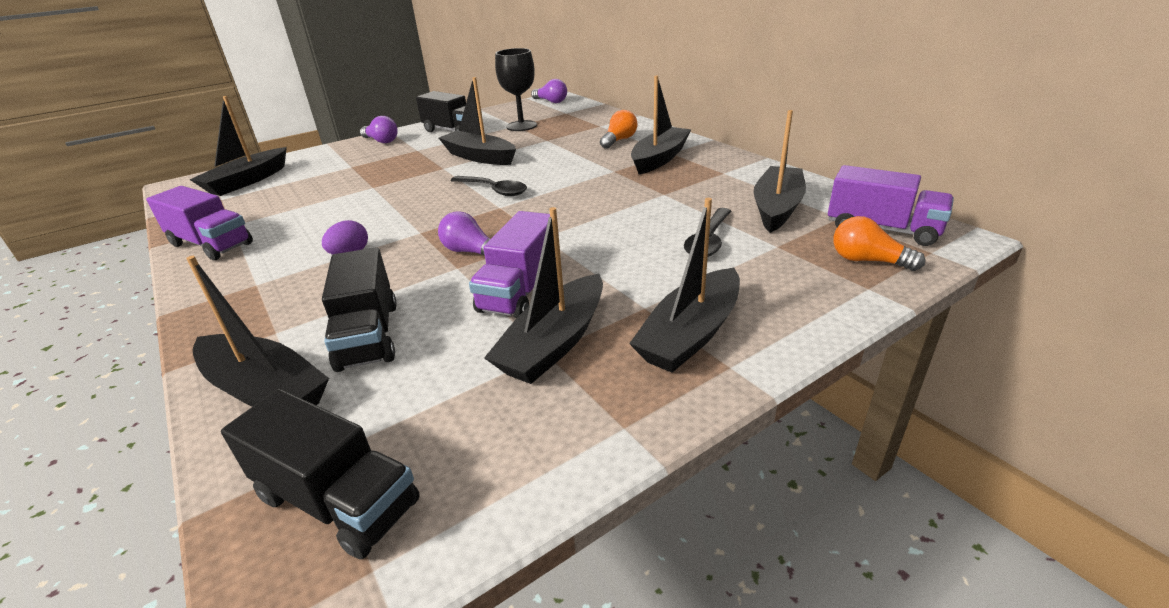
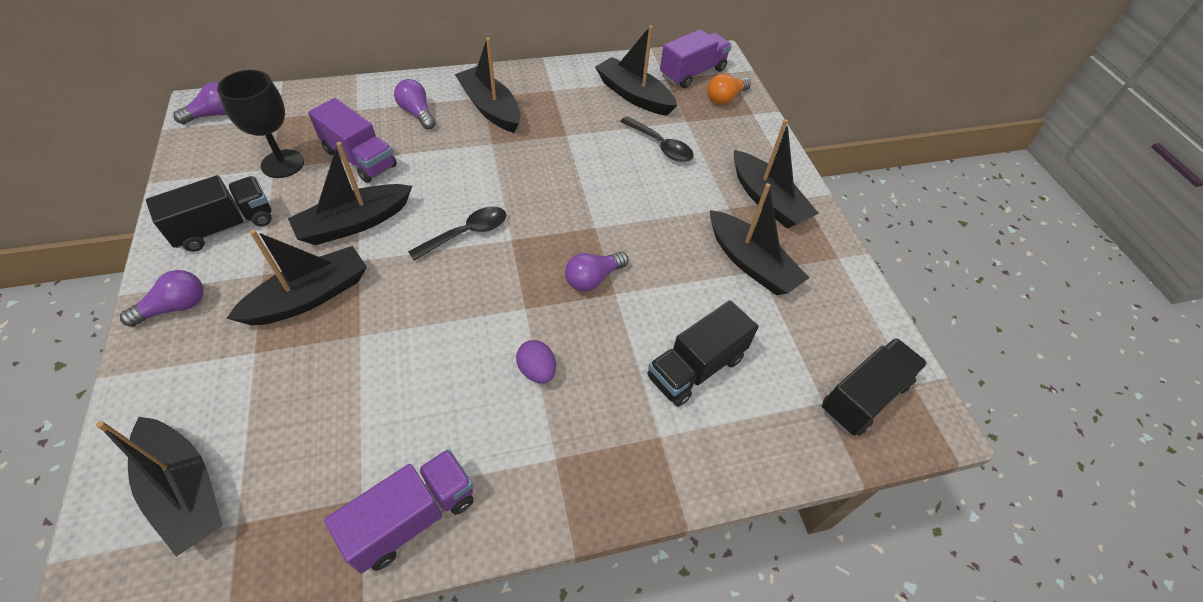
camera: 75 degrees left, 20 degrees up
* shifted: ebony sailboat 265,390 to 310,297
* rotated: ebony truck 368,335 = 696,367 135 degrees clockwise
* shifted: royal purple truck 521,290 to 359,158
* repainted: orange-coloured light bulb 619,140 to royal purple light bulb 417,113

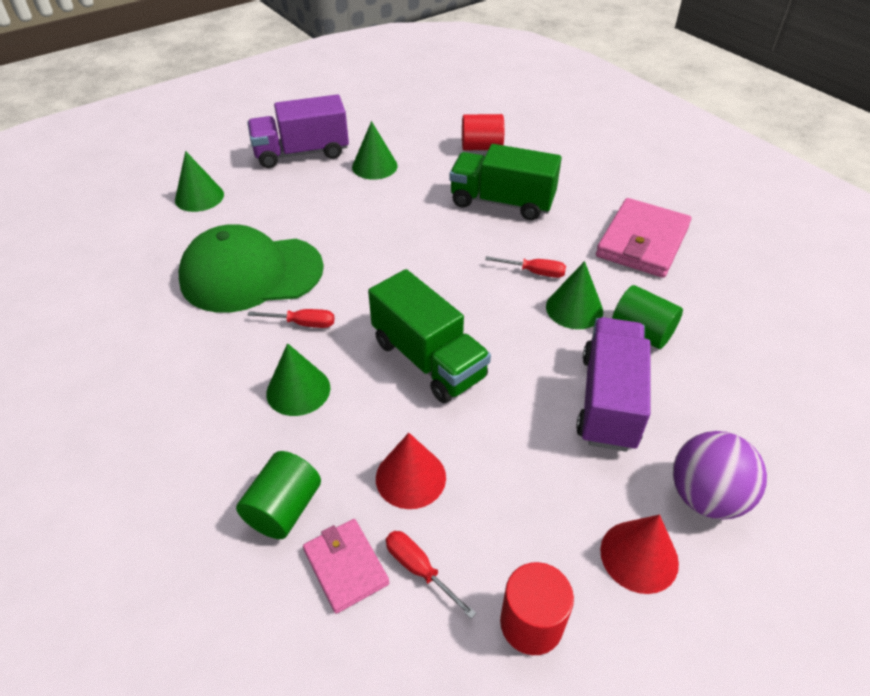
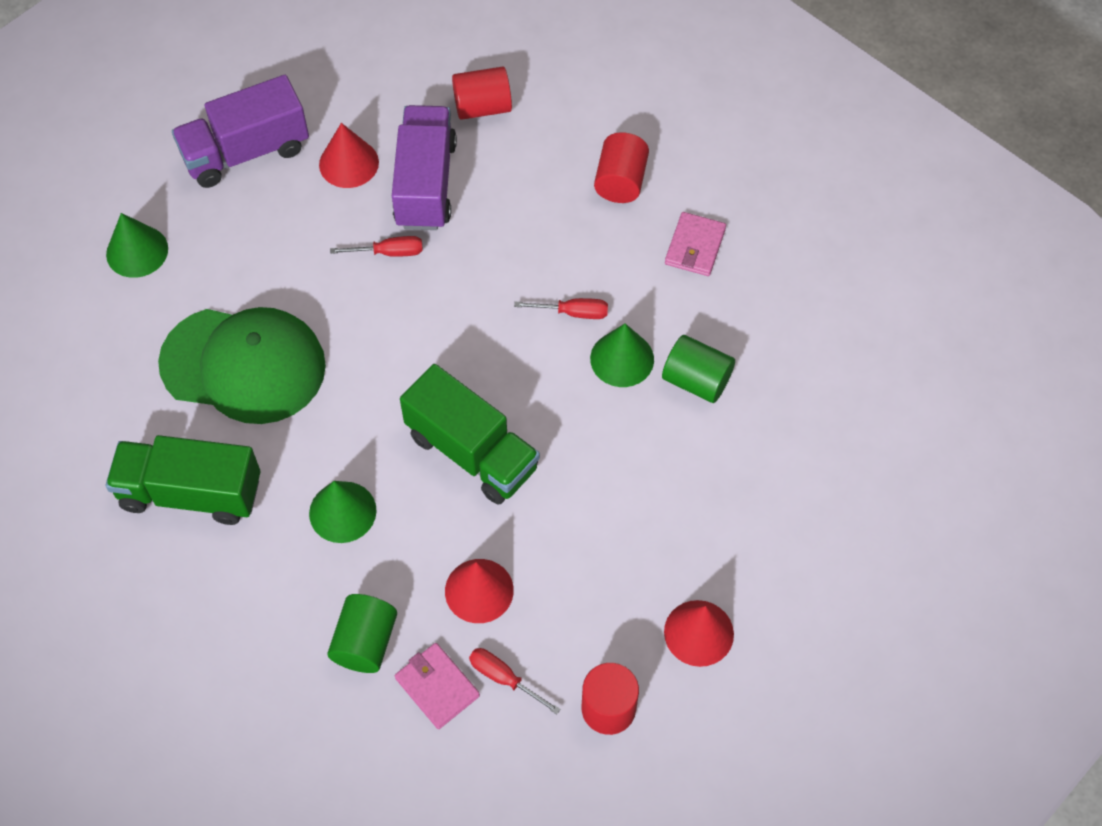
camera: 10 degrees left, 15 degrees up
* rotated: leaf-green baseball cap 251,274 = 243,365 150 degrees counterclockwise
* shifted: scarlet hand screwdriver 303,323 to 389,252
* repainted: leaf-green cone shape 374,166 to scarlet cone shape 349,163
* shifted: leaf-green truck 502,202 to 191,493
* shifted: royal purple truck 608,401 to 425,184
* scaled: pink wallet 642,242 = 695,246 x0.57
* gone: royal purple sphere 706,497
* new: scarlet solid cylinder 620,181

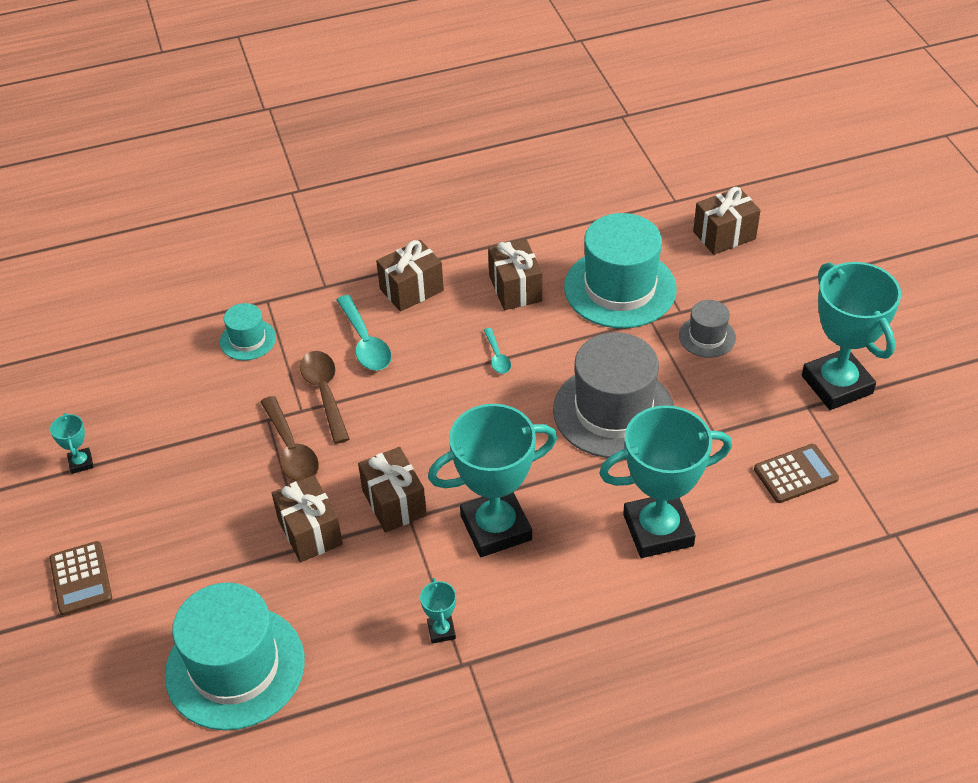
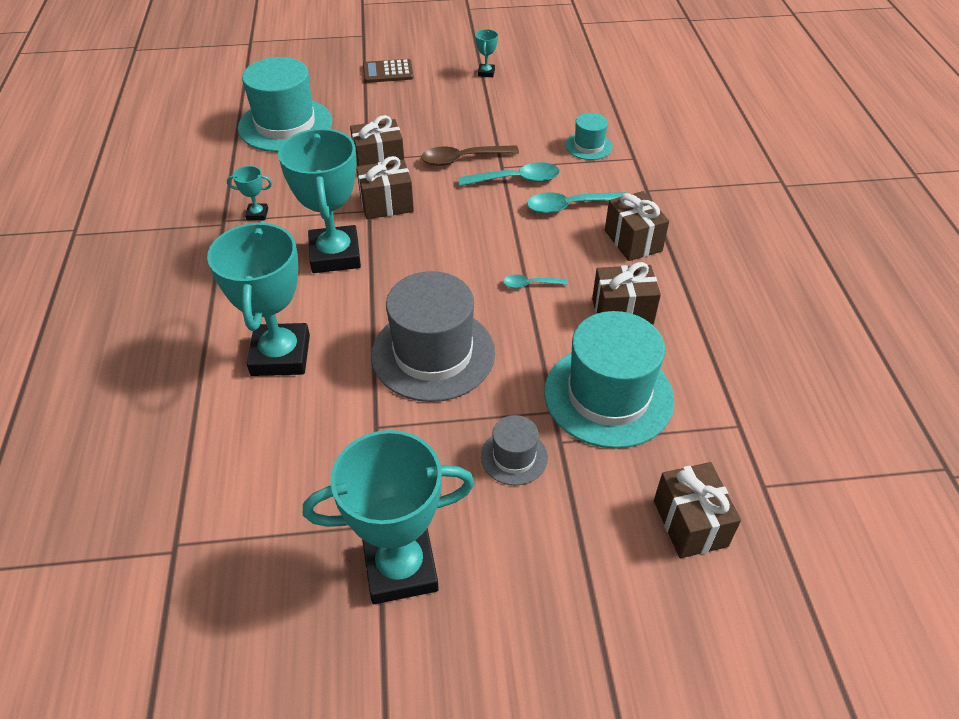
camera: 100 degrees right, 0 degrees up
* rotated: aqua trophy 81,463 = 486,73 75 degrees counterclockwise
* repainted: russet teaspoon 325,393 to aqua teaspoon 516,180
* gone: russet calculator 795,474

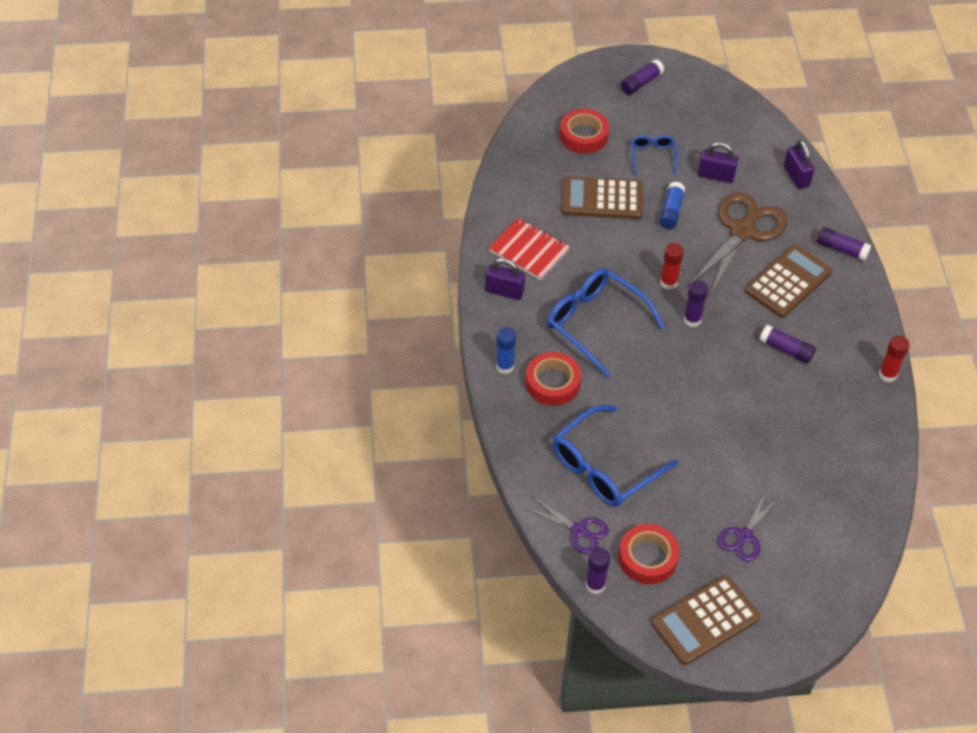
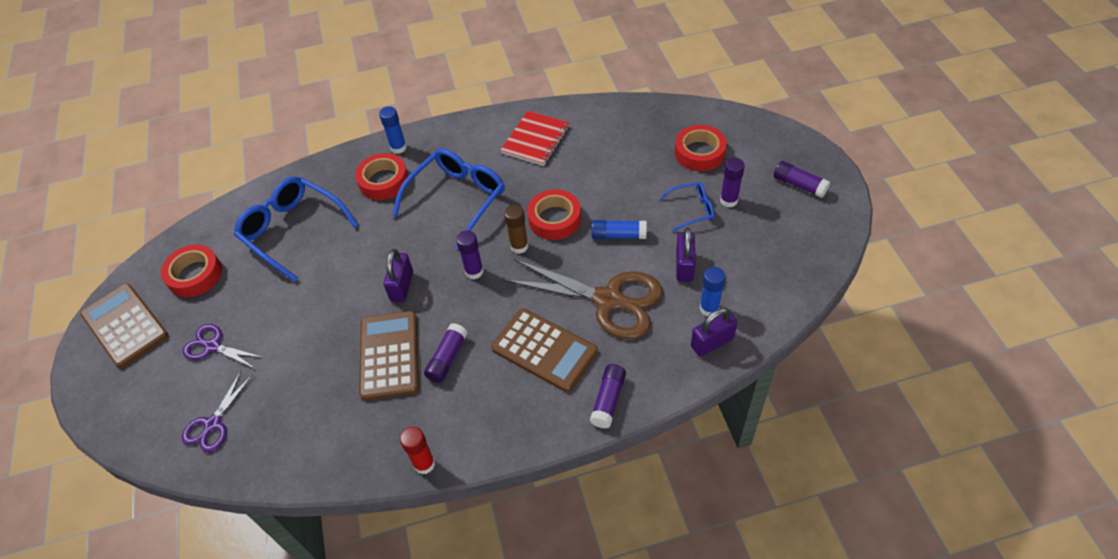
camera: 85 degrees right, 0 degrees up
* shifted: royal purple small lock 504,291 to 402,286
* shifted: royal purple pair of scissors 579,531 to 212,425
* shifted: russet calculator 602,199 to 389,355
* shifted: royal purple glue 595,585 to 728,200
* repainted: scarlet glue 668,283 to russet glue 519,246
* new: scarlet roll of tape 554,219
* new: cobalt glue 709,308

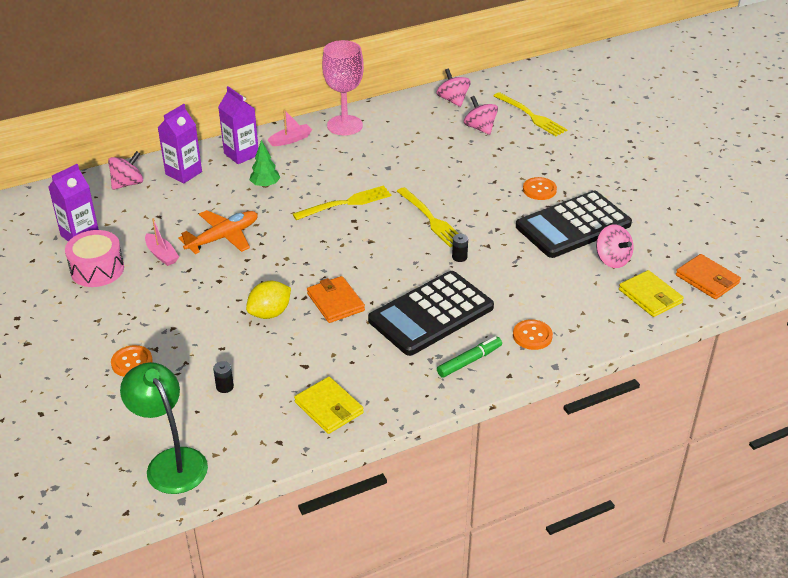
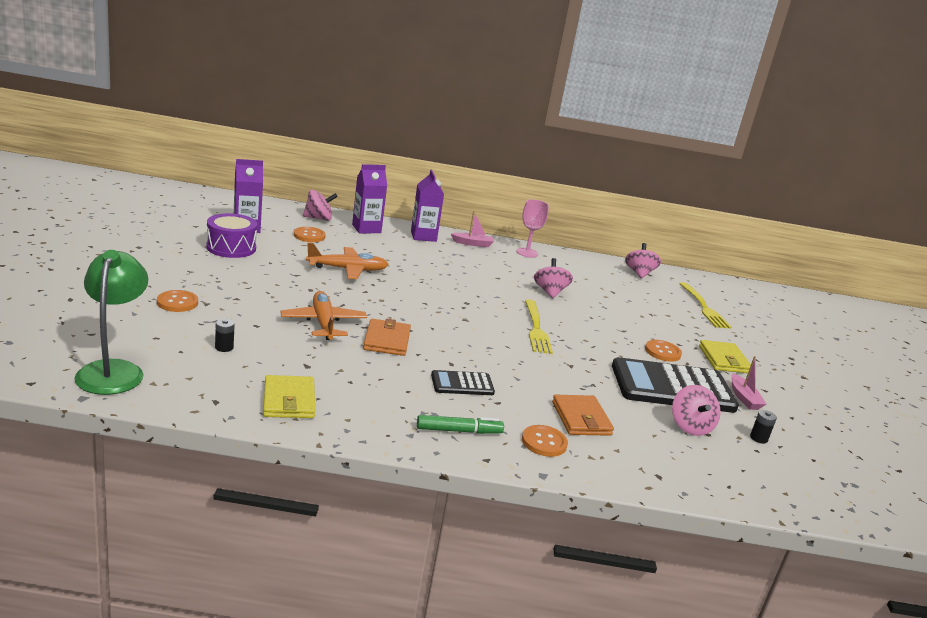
camera: 25 degrees right, 15 degrees down
* repainted: pink snare drum 97,270 to royal purple snare drum 231,248
* shifted: pink sailboat 162,255 to 744,398
* swapped: yellow toy lemon 270,313 to orange-coloured plane 323,323
* gone: leaf-green tree 265,185
* gone: yellow fork 346,203
* scaled: pink wine glass 344,125 = 527,252 x0.66
* scaled: ebony calculator 431,314 = 462,384 x0.49
* shifted: ebony AA battery 459,257 to 758,438
* shifted: pink spinning top 480,128 to 550,292
* shifted: yellow wallet 650,296 to 724,360
* shifted: orange-coloured wallet 707,279 to 581,418
* new: orange-coloured button 309,236

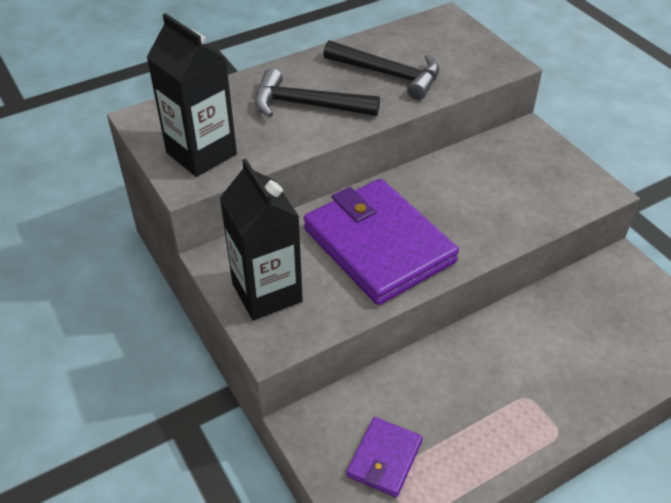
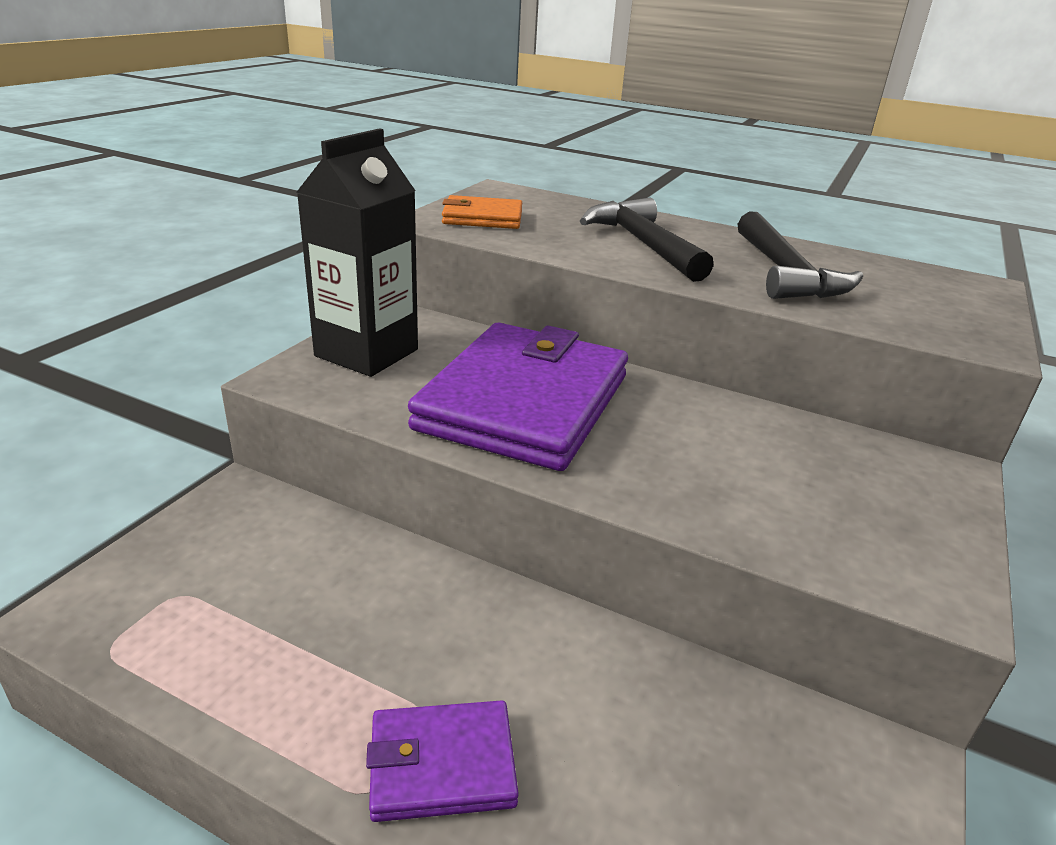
camera: 55 degrees right, 15 degrees down
* swapped: ebony juice carton 201,153 to orange-coloured wallet 482,218
* shifted: royal purple wallet 384,458 to 442,764

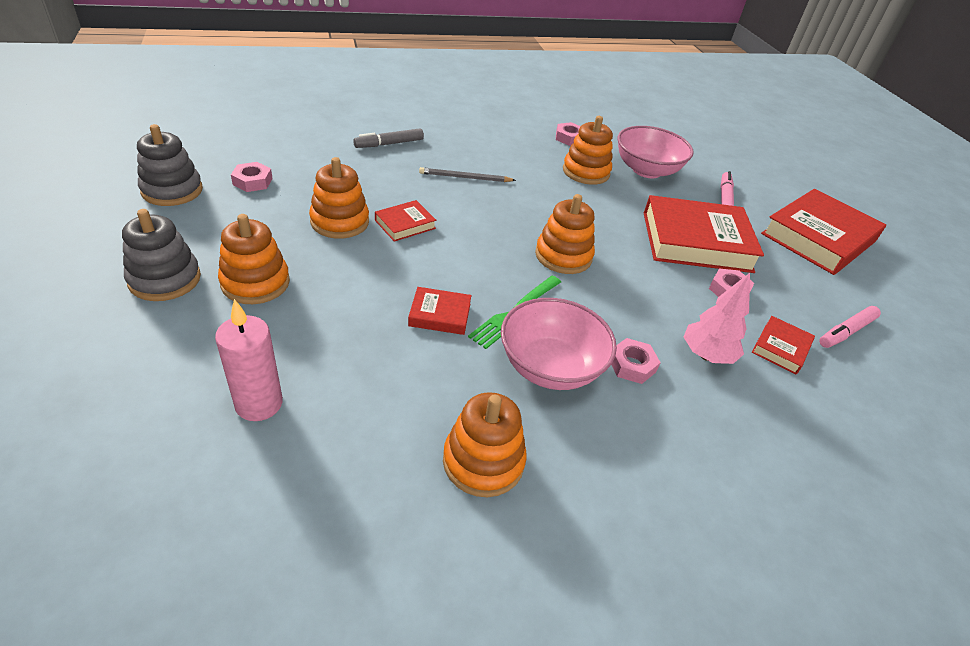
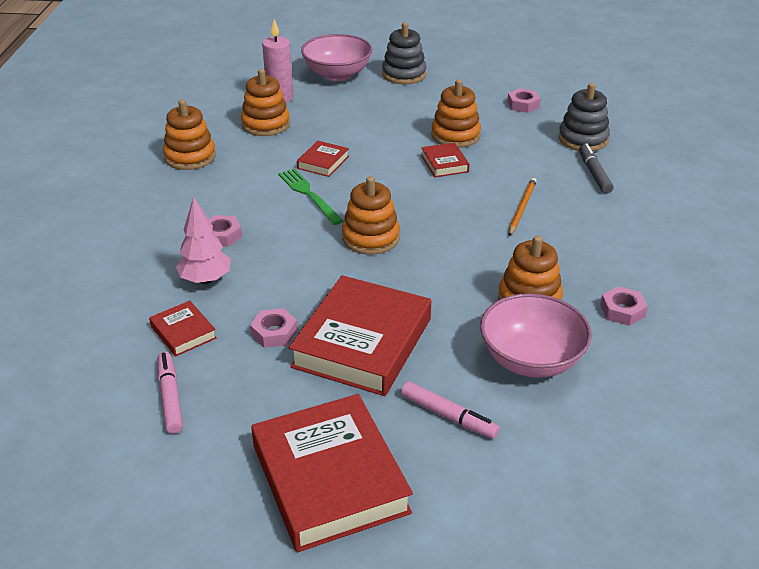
camera: 115 degrees right, 5 degrees down
* shifted: gray stacking rings 172,190 to 583,139
* shifted: orange-coloured stacking rings 255,283 to 266,124
* repainted: gray pencil 465,177 to orange-coloured pencil 522,208
* shifted: pink bowl 550,367 to 337,74

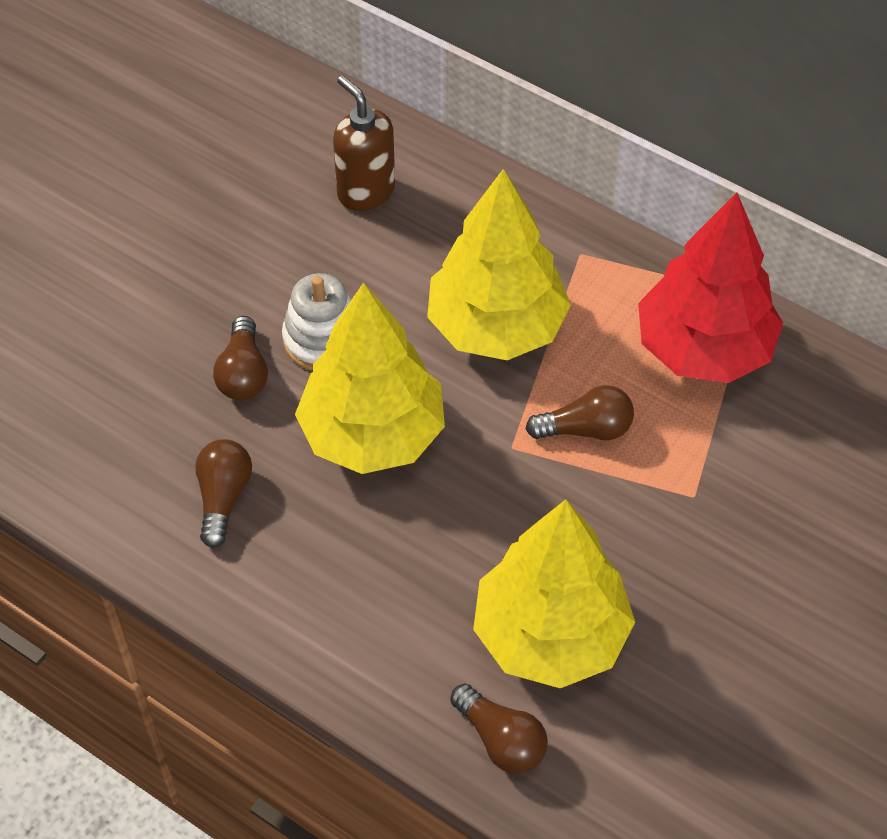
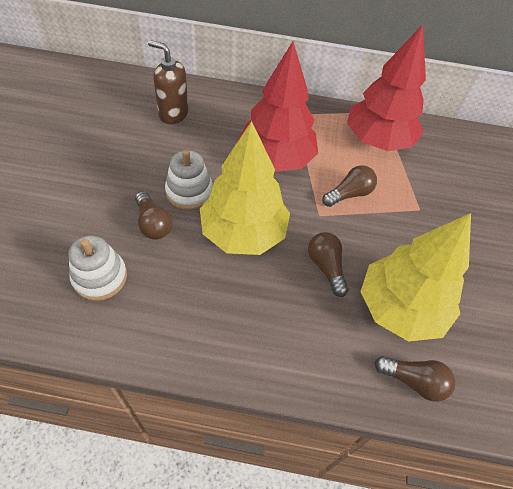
camera: 30 degrees left, 0 degrees up
* shifted: russet light bulb 223,498 to 326,267
* repainted: yellow tree 496,327 to scarlet tree 276,159
* new: pure white stacking rings 100,277

